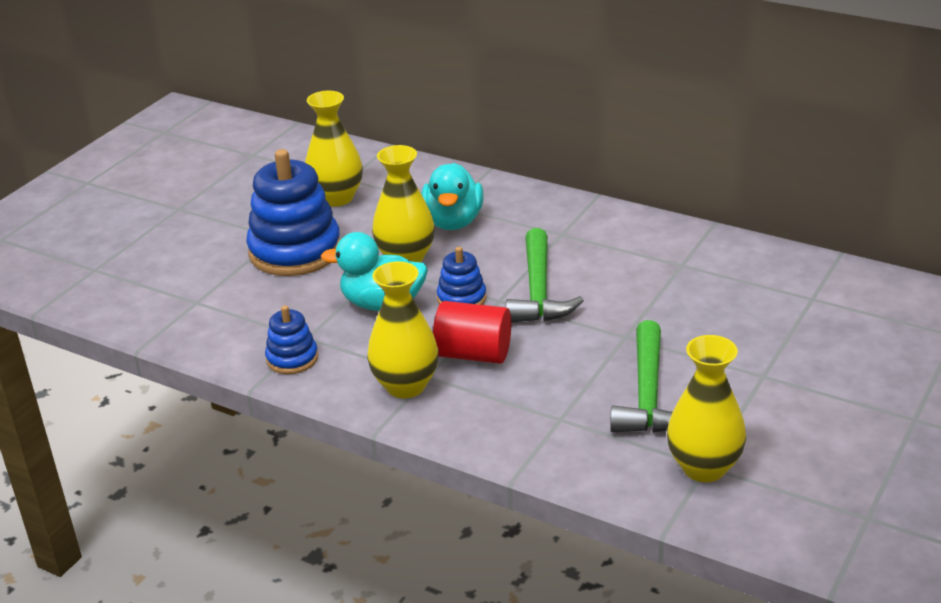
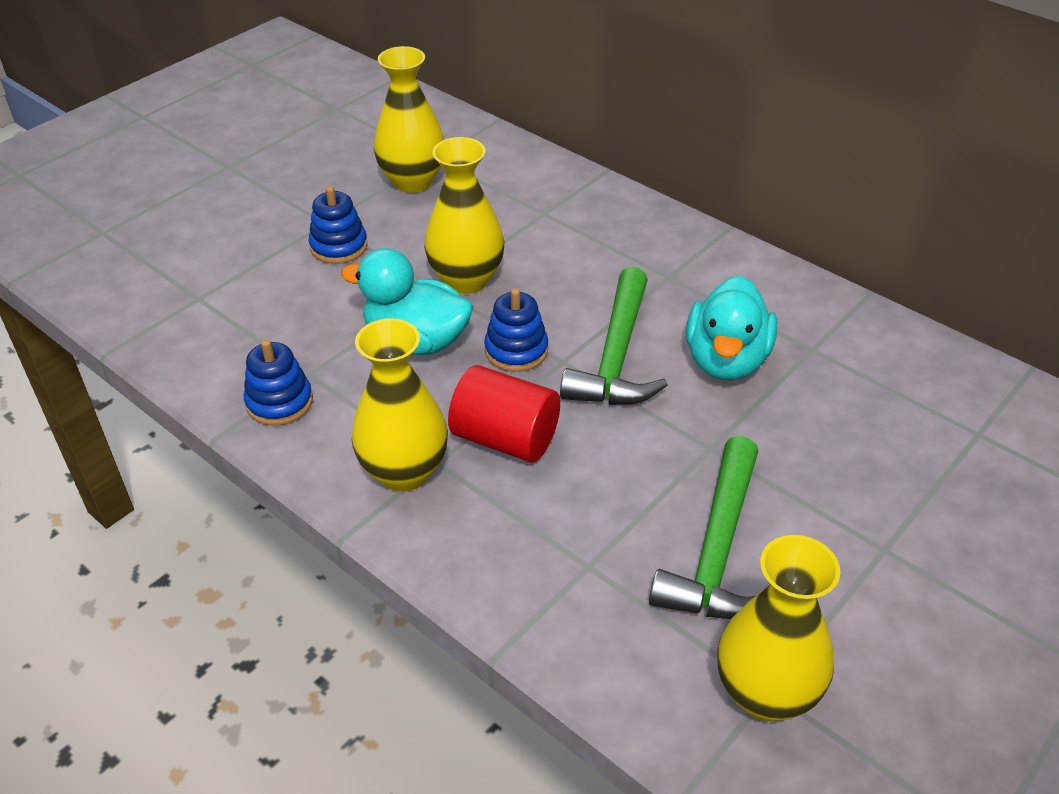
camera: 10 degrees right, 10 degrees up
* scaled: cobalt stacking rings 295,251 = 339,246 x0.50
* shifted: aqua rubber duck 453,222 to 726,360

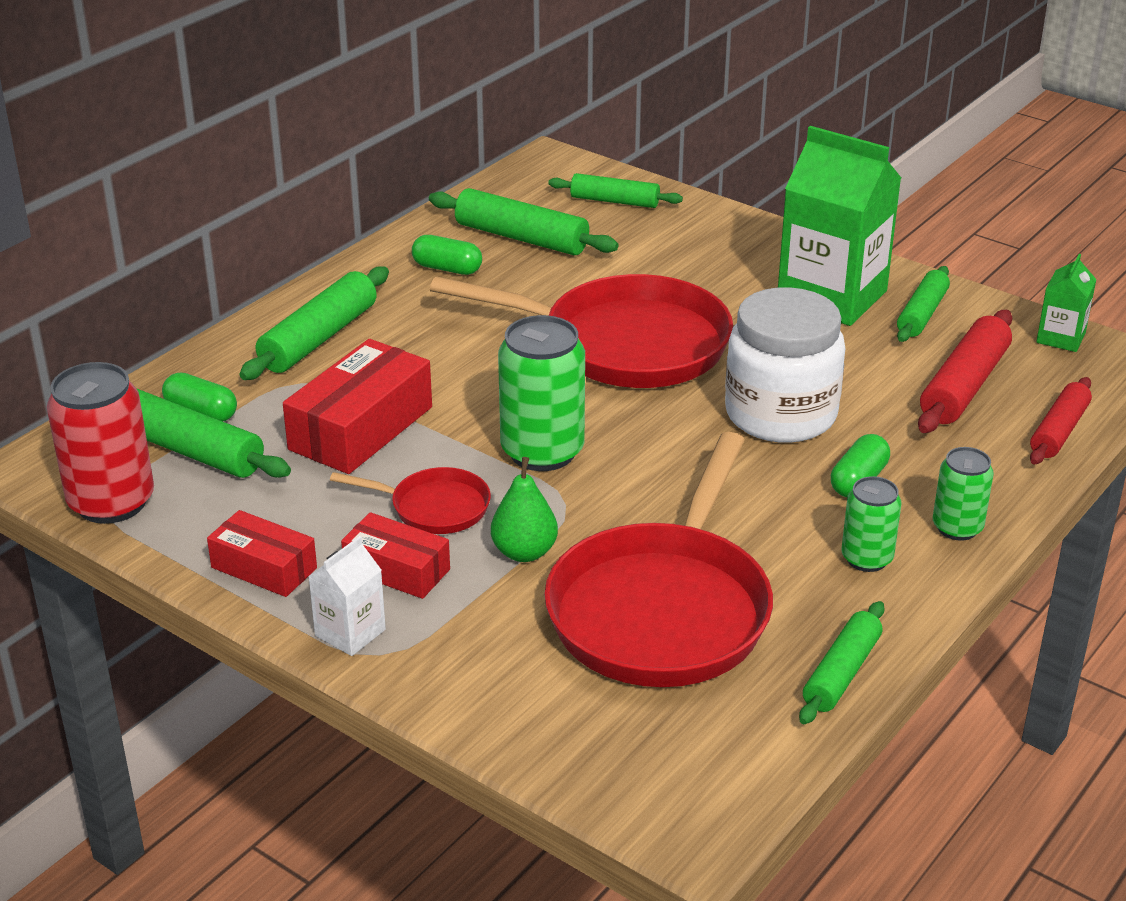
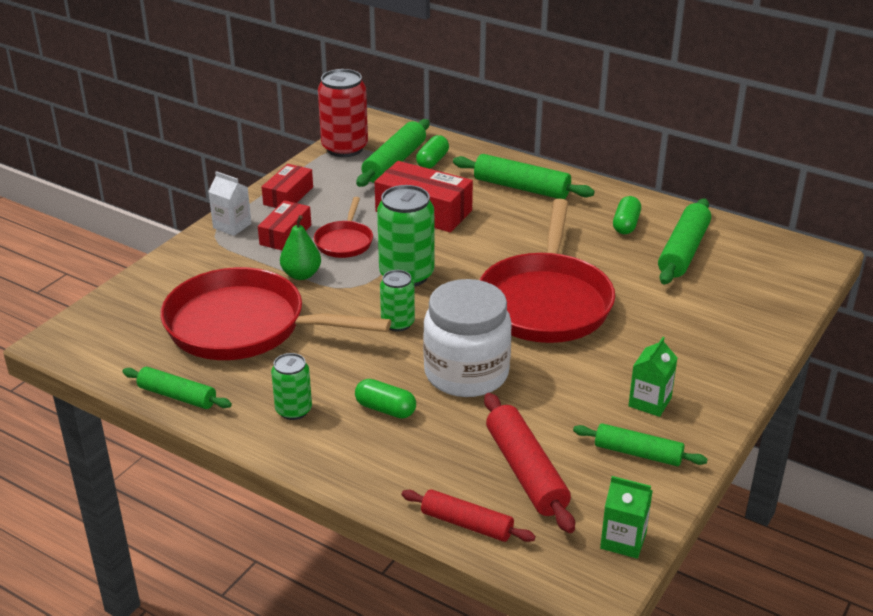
camera: 85 degrees right, 0 degrees up
* gone: leaf-green dough roller 614,201
* scaled: leaf-green juice carton 832,296 = 649,402 x0.47
* rotated: scarlet dough roller 964,386 = 526,471 45 degrees clockwise
* shifted: leaf-green tin 957,528 to 398,323

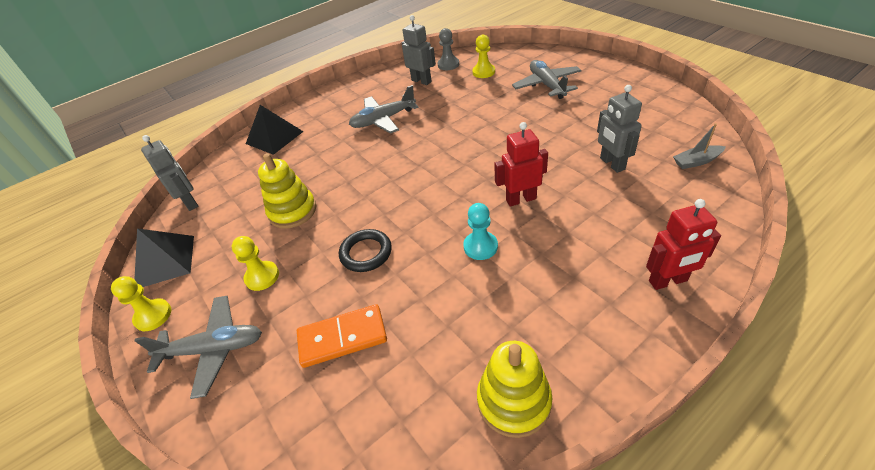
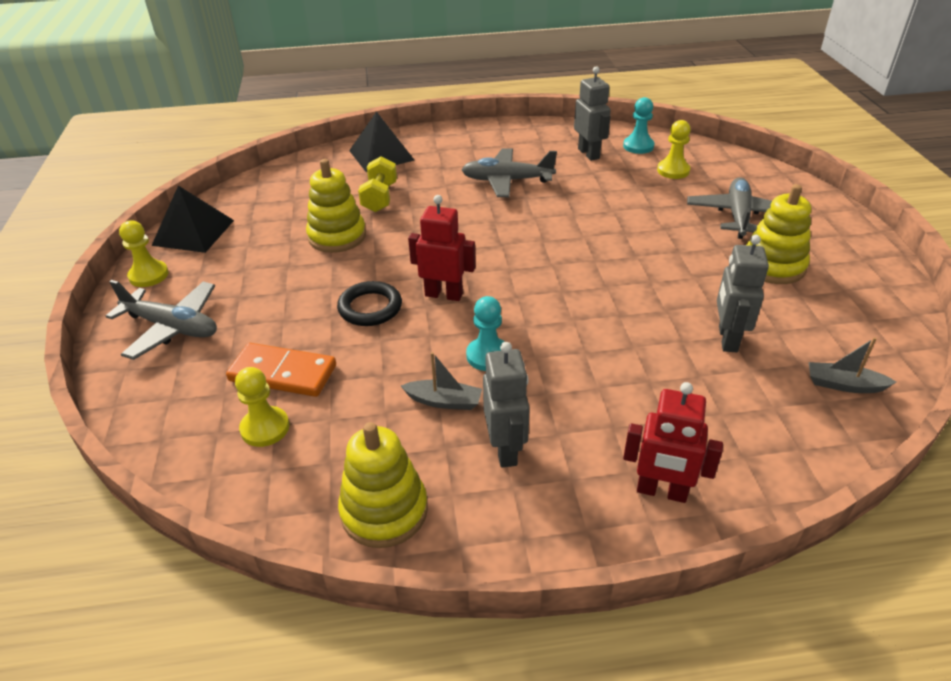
camera: 25 degrees right, 5 degrees down
* shifted: gray robot figure 190,202 to 505,449
* shifted: yellow chess pawn 262,277 to 265,428
* repainted: gray chess pawn 448,65 to aqua chess pawn 638,146
* shifted: scarlet robot figure 521,199 to 444,294
* new: yellow dumbbell 380,198
* new: gray sailboat 444,401
* new: yellow stacking rings 773,266

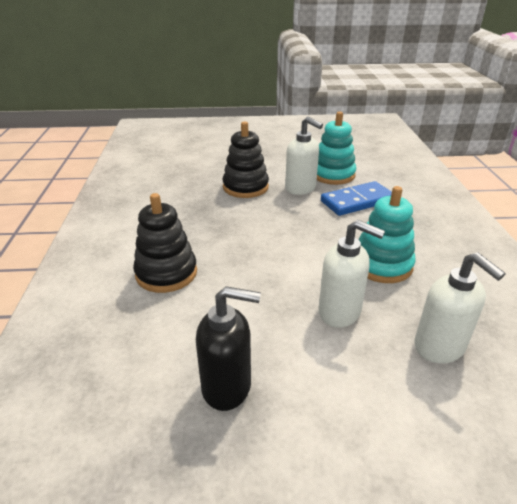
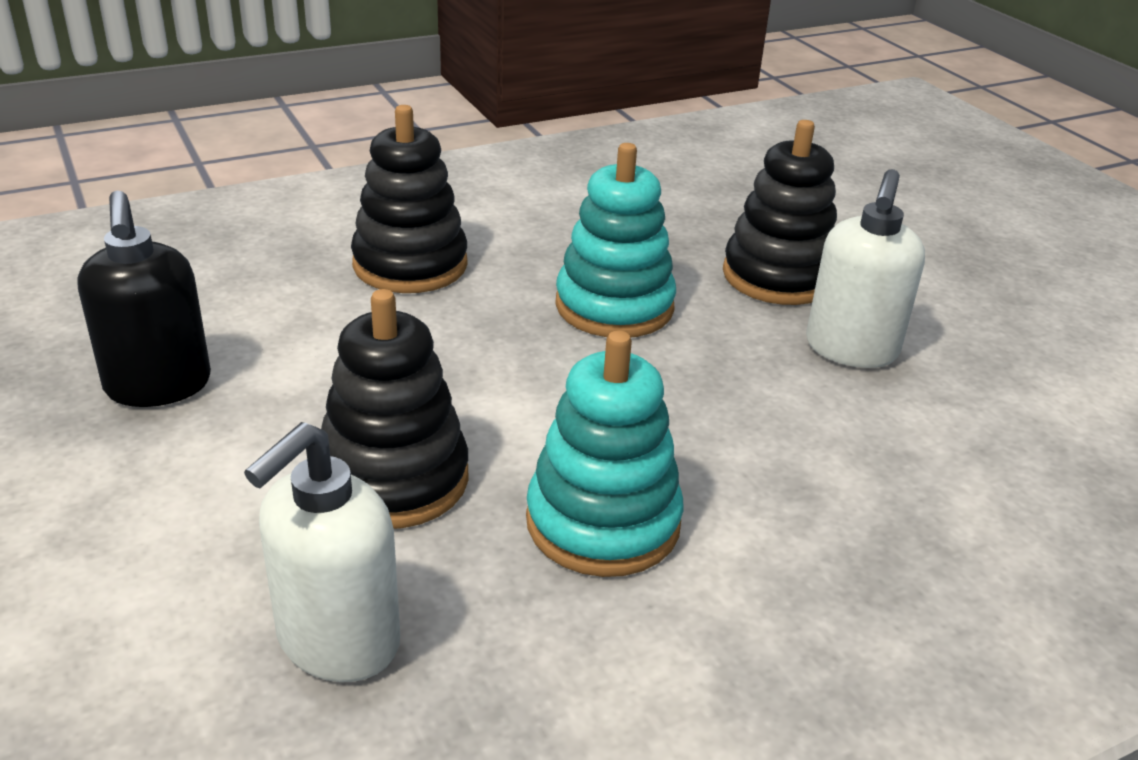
camera: 65 degrees right, 0 degrees up
* shifted: aqua stacking rings 333,175 to 614,306
* swapped: pure white pump bottle 340,312 to ebony stacking rings 393,479
* gone: cobalt domino 357,201

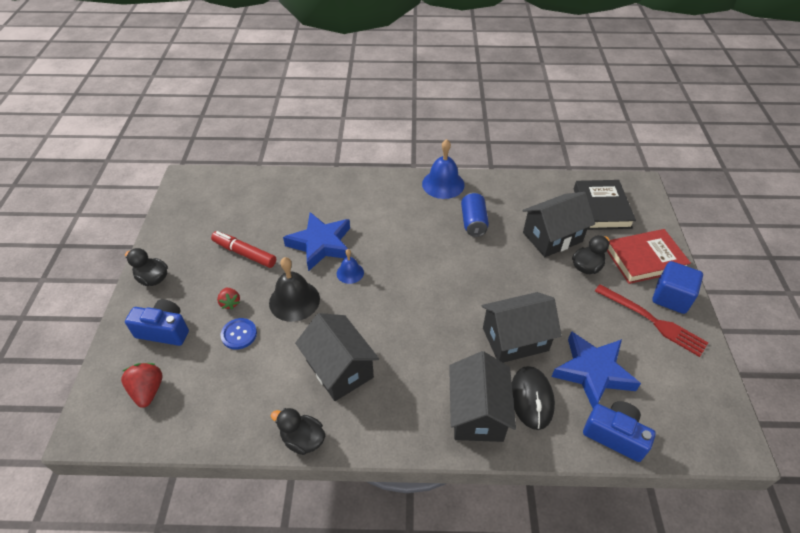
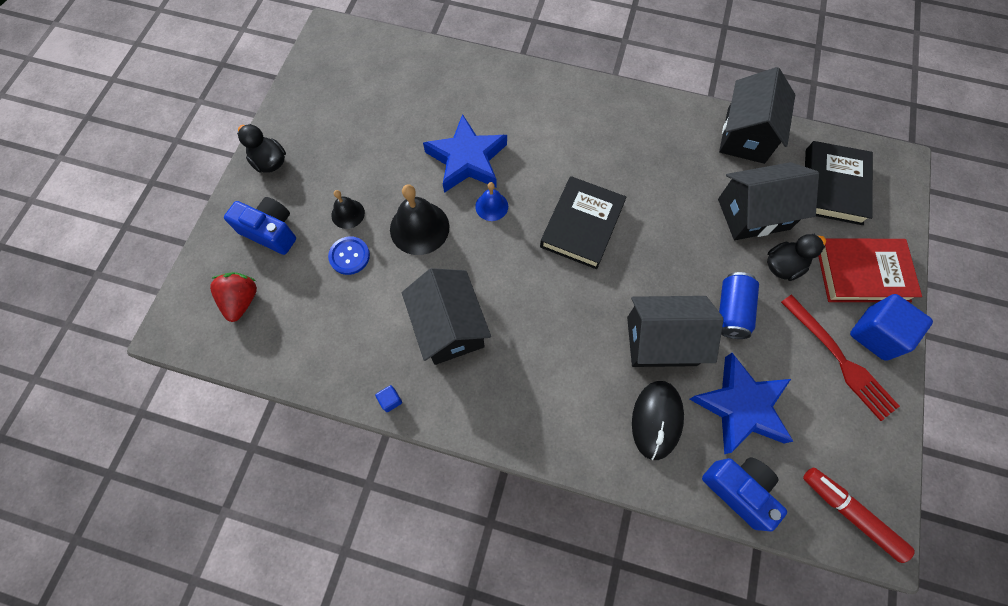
camera: 15 degrees right, 20 degrees up
* shifted: scarlet marker pen 244,253 to 850,513
* swapped: scarlet berry 230,303 to ebony hand bell 348,214
* swapped: ebony rubber duck 303,439 to cobalt solid cube 390,400
* gone: cobalt hand bell 443,184
* shifted: ebony house 477,413 to 745,135
* shifted: cobalt tin 473,222 to 731,311
* new: ebony hardback 582,225

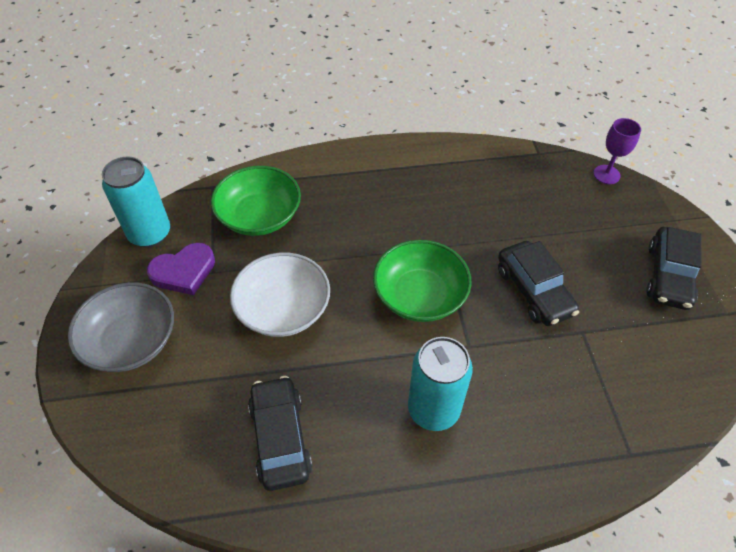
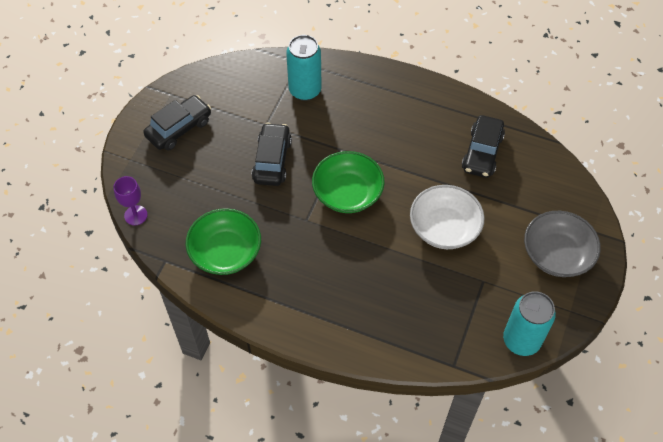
camera: 150 degrees left, 5 degrees up
* gone: royal purple love heart 184,271
* shifted: leaf-green bowl 259,216 to 225,252
* shifted: aqua tin 433,409 to 305,90

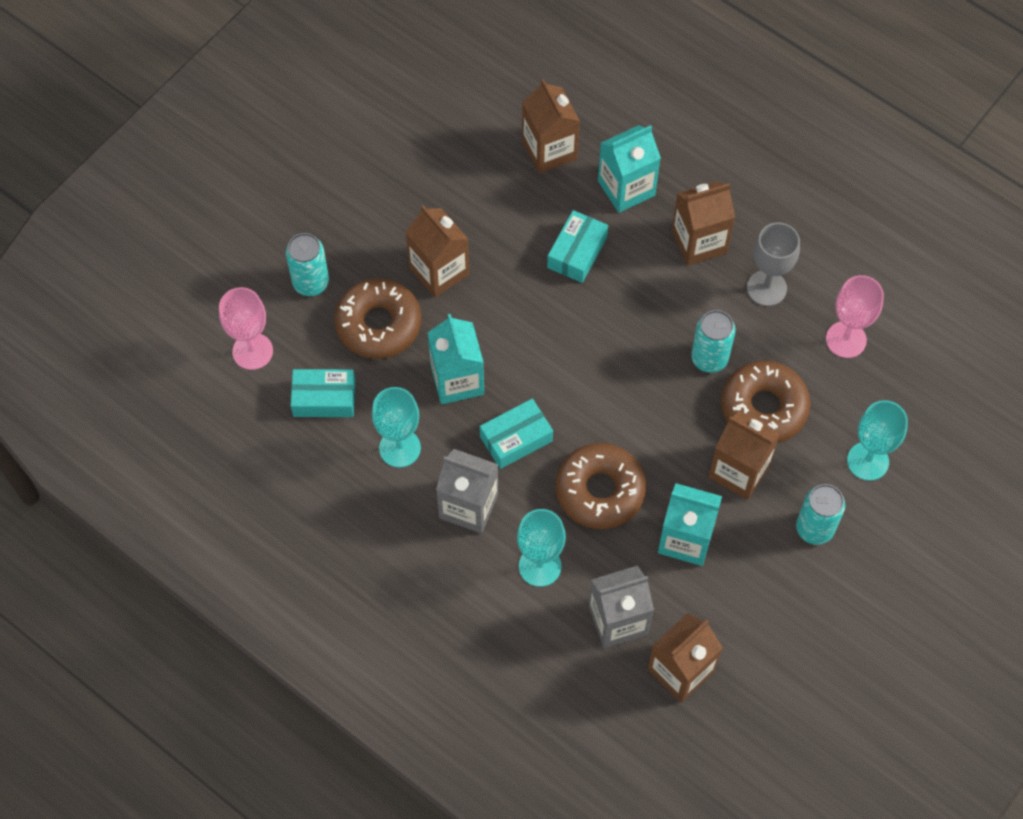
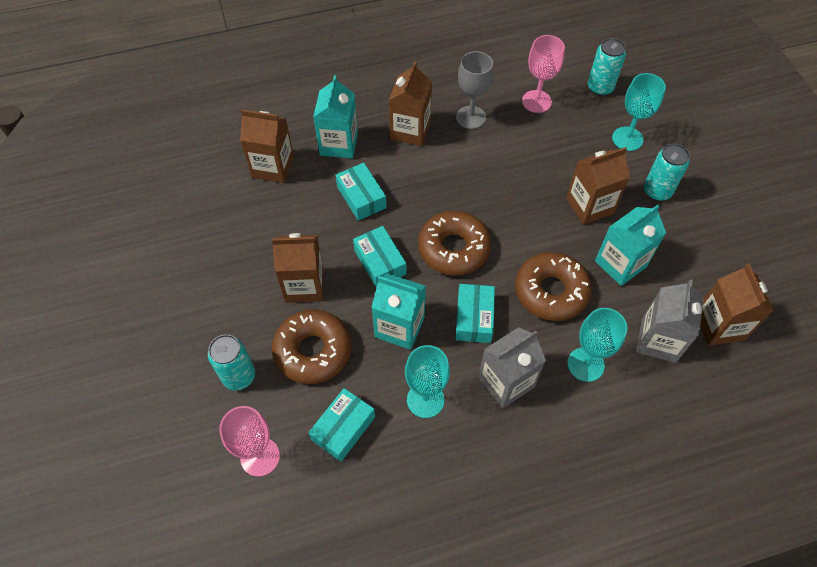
camera: 55 degrees left, 5 degrees down
* shifted: aqua tin 709,358 to 600,87
* shifted: russet glazed donut 764,408 to 453,249
* new: aqua box 380,262

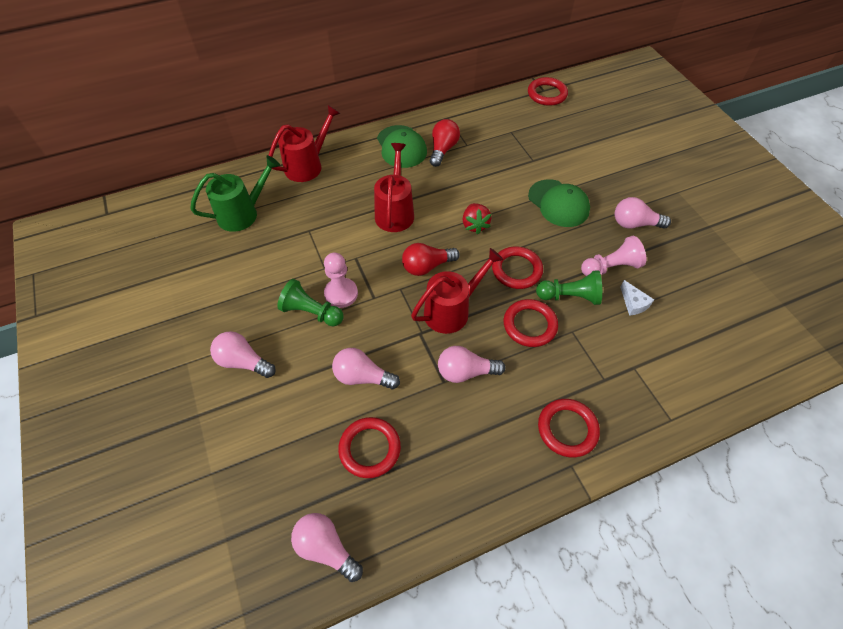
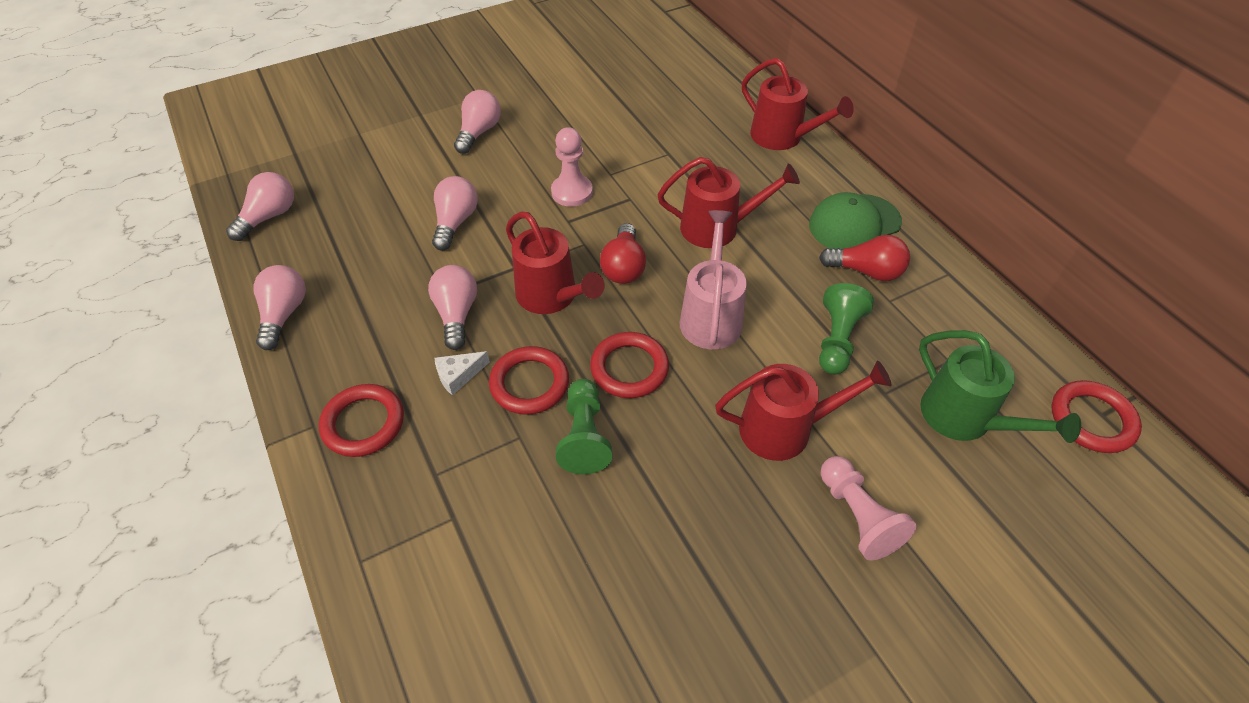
camera: 85 degrees right, 5 degrees down
* shifted: leaf-green sprinkling can 243,213 to 965,419
* shifted: leaf-green chess pawn 311,312 to 837,340
* gone: scarlet torus 370,448
* rotated: scarlet light bulb 427,266 = 624,267 150 degrees counterclockwise
* swapped: scarlet berry 475,225 to pink sprinkling can 711,316
* swapped: leaf-green baseball cap 558,203 to scarlet sprinkling can 785,429
* shifted: pink chess pawn 610,267 to 857,516
* shifted: pink light bulb 634,224 to 284,314
* shifted: pure white cheese wedge 633,303 to 458,375

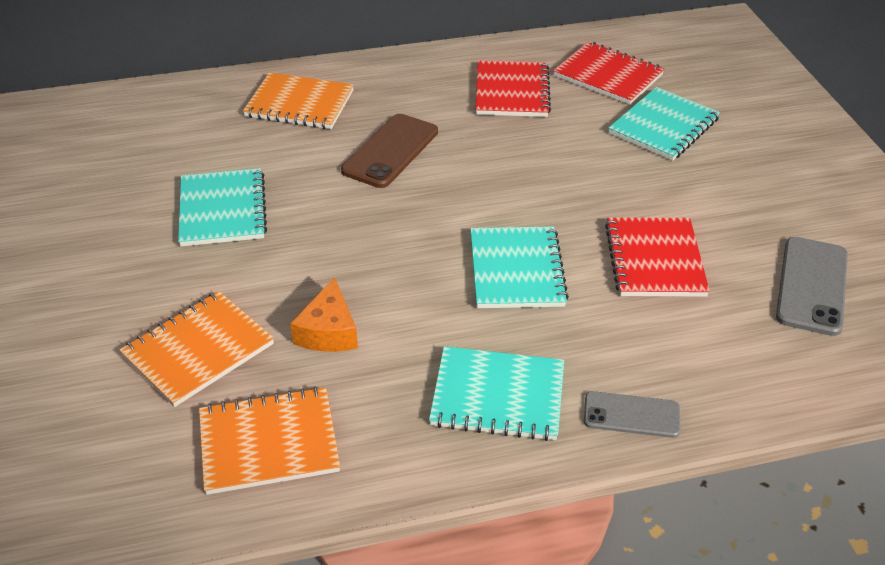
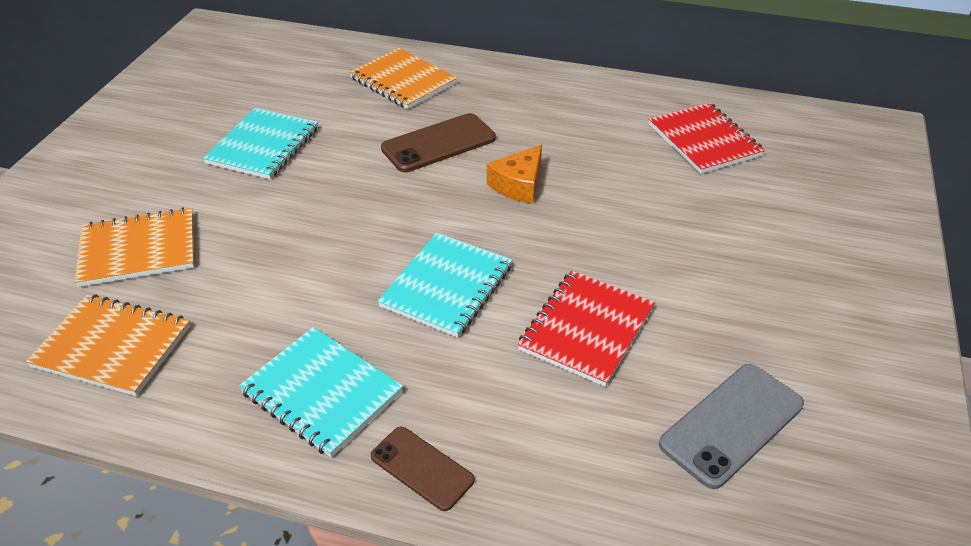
camera: 30 degrees right, 0 degrees up
* shifted: orange-coloured cheese wedge 328,331 to 518,185
* gone: scarlet notebook 512,91
* repainted: gray smartphone 631,415 to russet smartphone 422,468
* gone: aqua notebook 664,126

